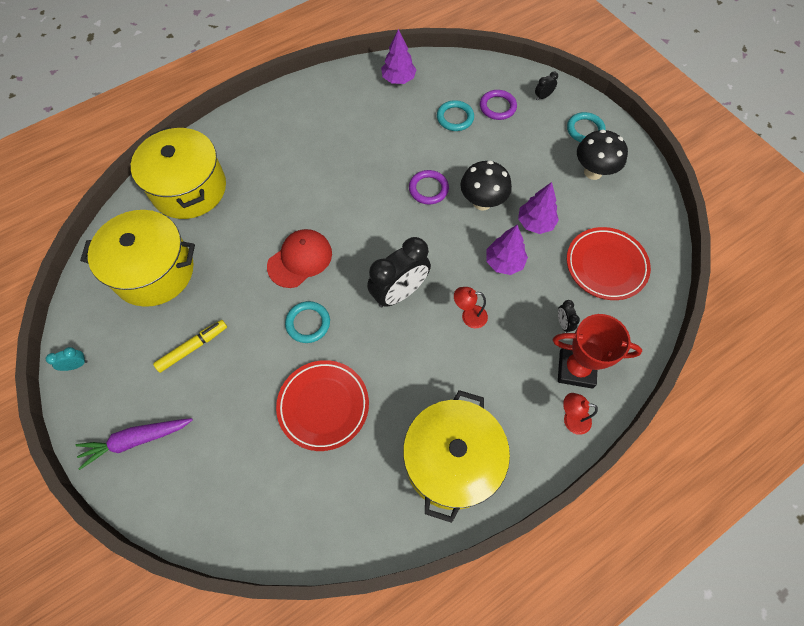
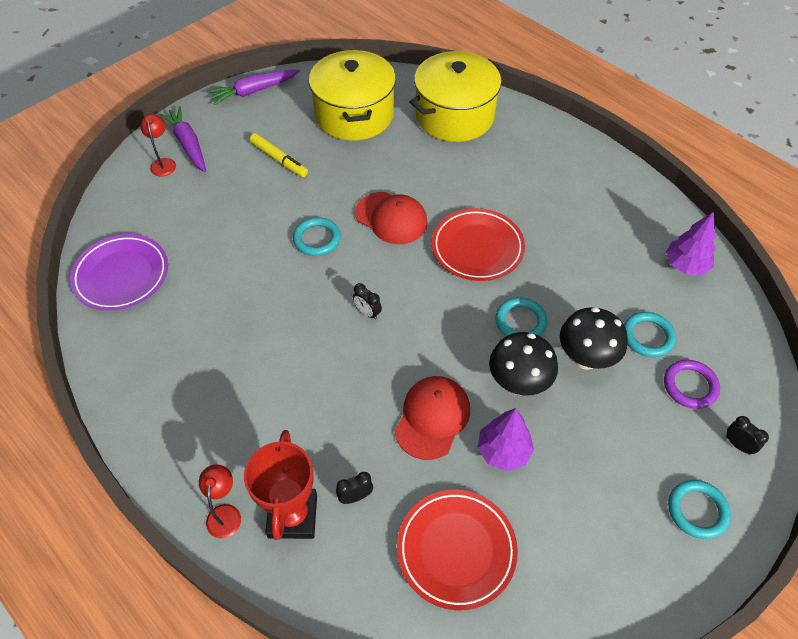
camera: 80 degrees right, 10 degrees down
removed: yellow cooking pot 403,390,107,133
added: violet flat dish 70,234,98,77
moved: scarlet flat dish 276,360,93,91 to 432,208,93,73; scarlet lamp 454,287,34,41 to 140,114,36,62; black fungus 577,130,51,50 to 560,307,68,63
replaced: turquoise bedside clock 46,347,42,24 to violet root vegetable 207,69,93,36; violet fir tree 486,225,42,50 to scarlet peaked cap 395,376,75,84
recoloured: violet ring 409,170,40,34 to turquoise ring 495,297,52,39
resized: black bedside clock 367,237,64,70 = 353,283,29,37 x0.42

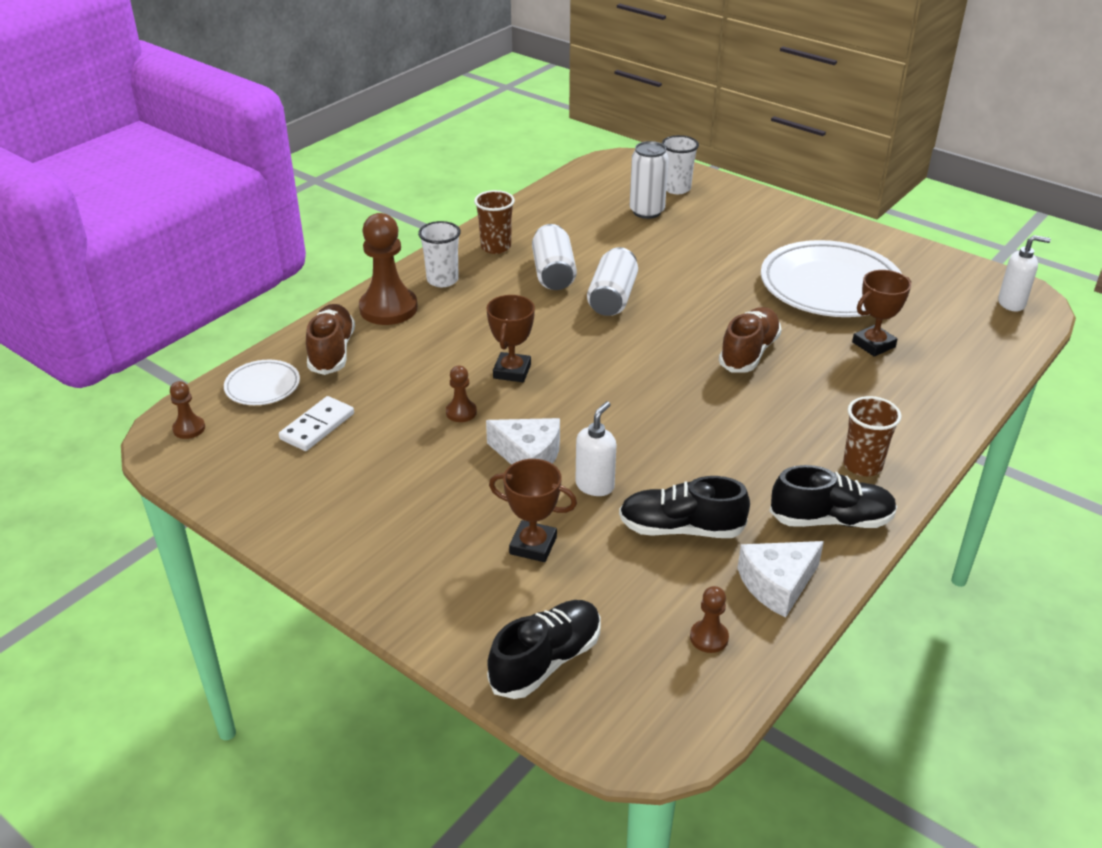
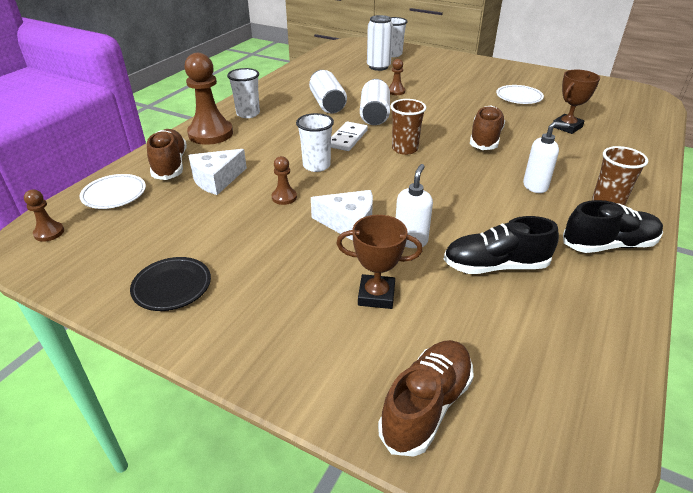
camera: 10 degrees left, 0 degrees up
added: black flat dish 130,257,81,54
moved: white domino tile 279,396,75,55 to 331,122,37,29; brown cup 474,190,41,64 to 390,99,36,56; brown chess pawn 690,586,39,67 to 389,59,16,36; white cheese wedge 737,541,87,77 to 188,149,59,46; white soap pump 998,235,53,76 to 523,122,47,71
replaced: brown trophy 486,295,49,87 to white cup 296,113,38,59
recoloured: black shoe 487,600,113,99 to brown shoe 378,340,96,117
resized: white flat dish 761,240,141,77 = 496,85,48,19 x0.47

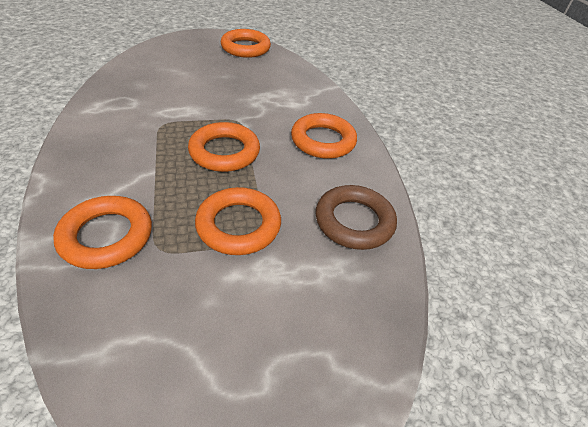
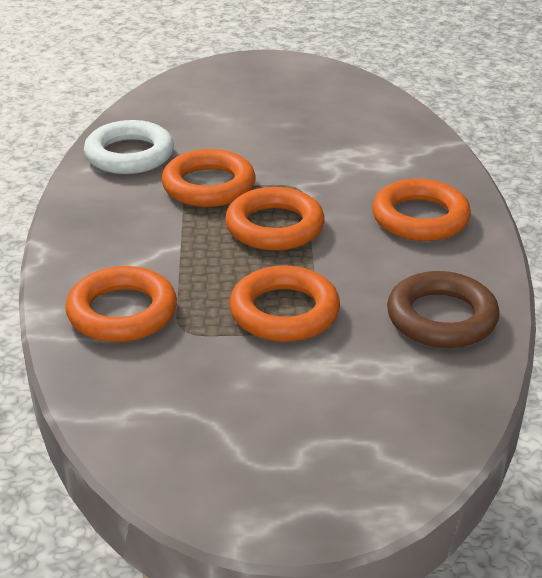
camera: 15 degrees right, 10 degrees down
added: white ring 84,120,90,54
moved: orange-coloured ring 221,29,50,29 to 161,149,94,58

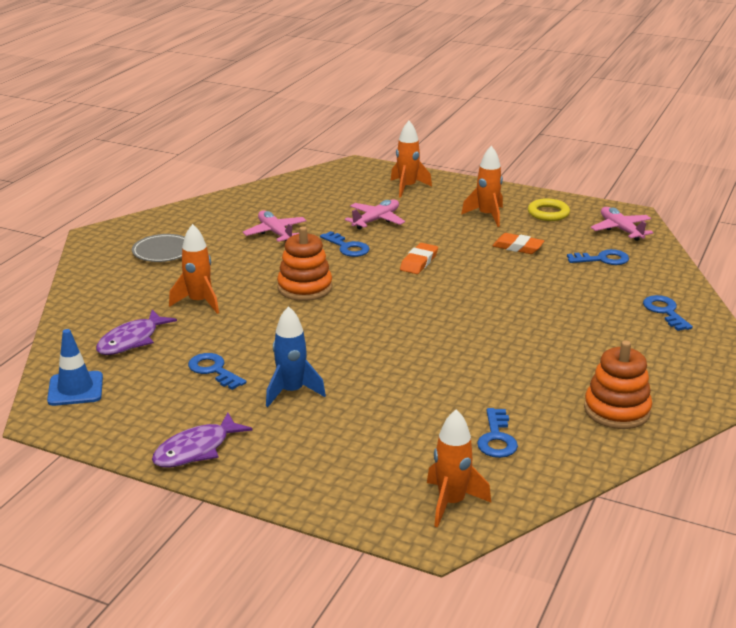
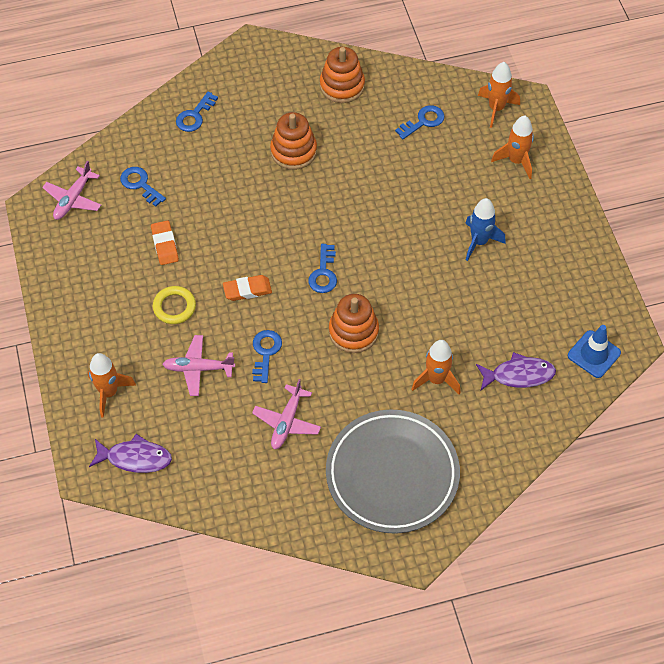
camera: 130 degrees left, 30 degrees up
added: orange-coloured stacking rings 270,112,47,58
moved: violet toy fish 152,412,101,56 to 89,434,83,39; cobalt key 188,353,59,37 to 308,244,29,49; orange-coloured toy rocket 461,146,42,81 to 491,116,43,63; yellow ring 528,198,42,23 to 153,286,43,38
resized: gray flat dish 132,234,53,28 = 326,410,134,124 x2.13

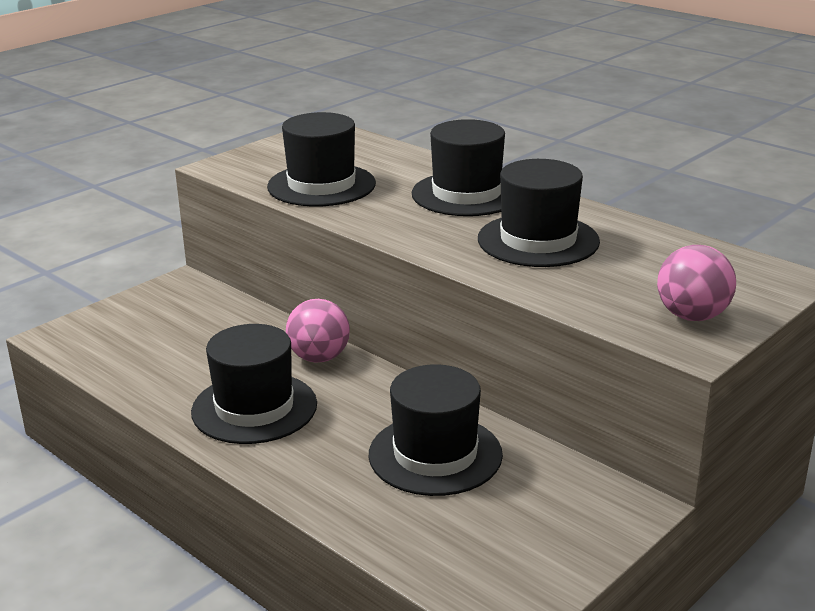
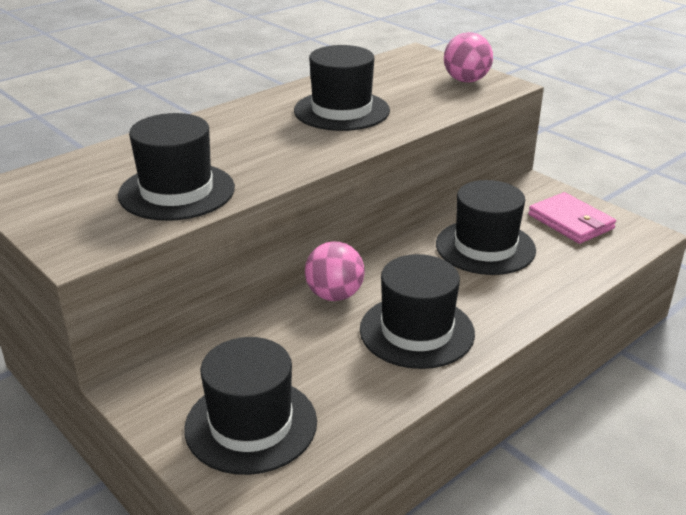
camera: 85 degrees left, 5 degrees up
added: pink billfold 528,192,88,52
moved: black hat 412,119,93,97 to 184,337,133,138

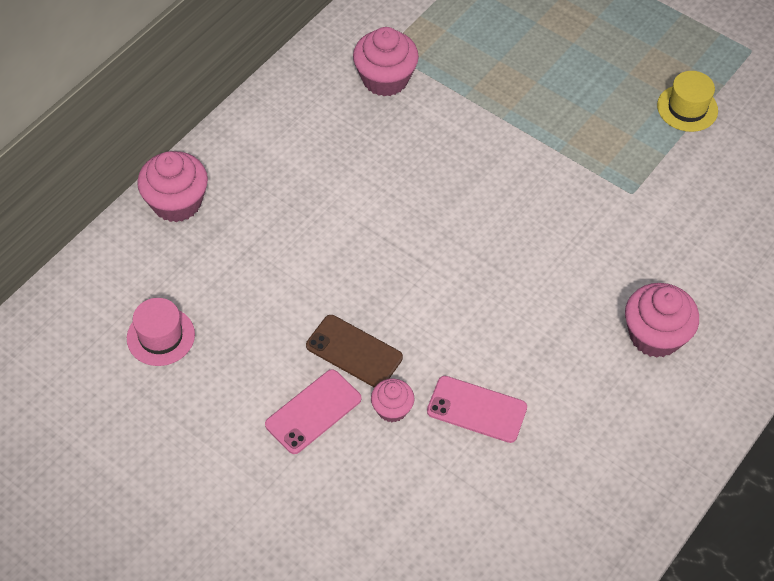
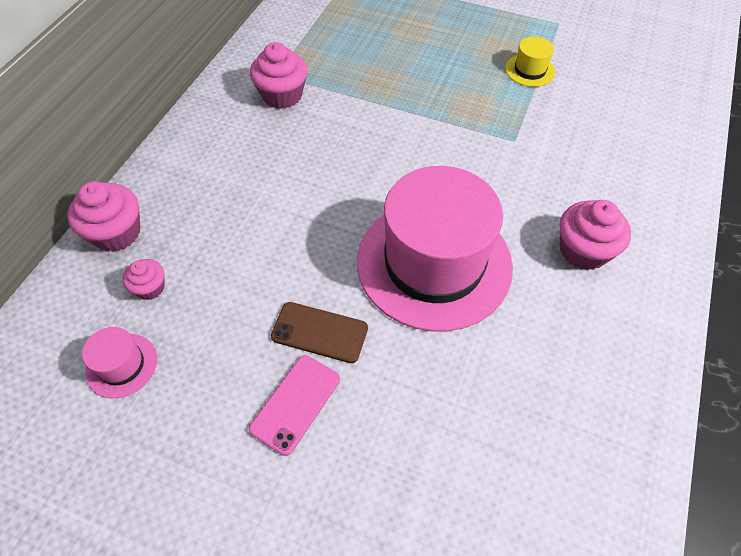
camera: 15 degrees left, 0 degrees up
removed: pink phone 427,376,100,67
added: pink hat 357,166,156,166
moved: pink fairy cake 371,378,43,44 to 122,259,43,41

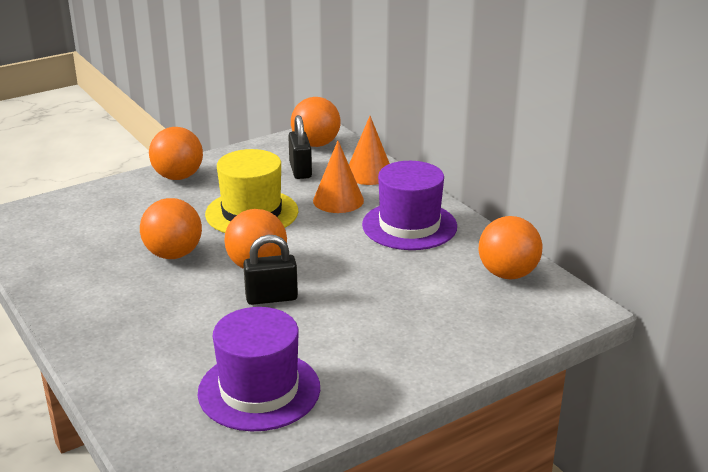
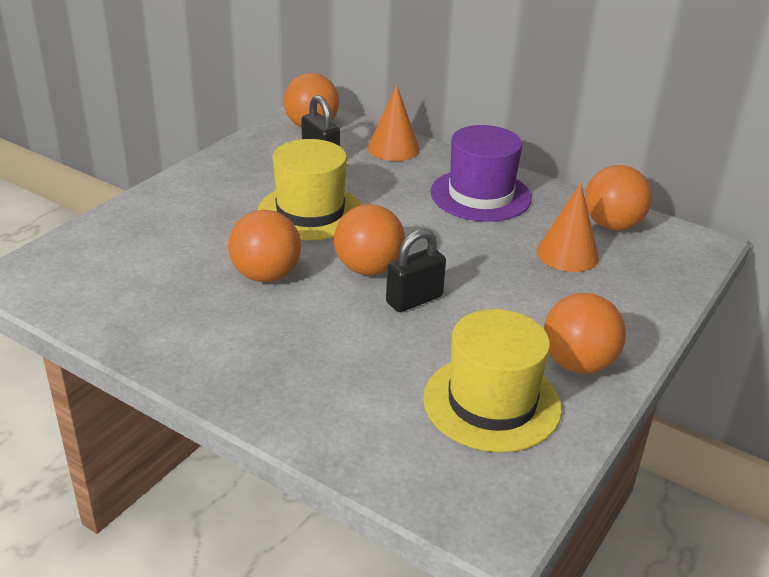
camera: 25 degrees left, 5 degrees up
moved: orange-coloured sphere 149,127,54,53 to 544,293,82,81; orange-coloured solid cone 313,141,51,72 to 537,183,62,89
recoloured: violet hat 198,307,122,124 to yellow hat 423,309,139,143

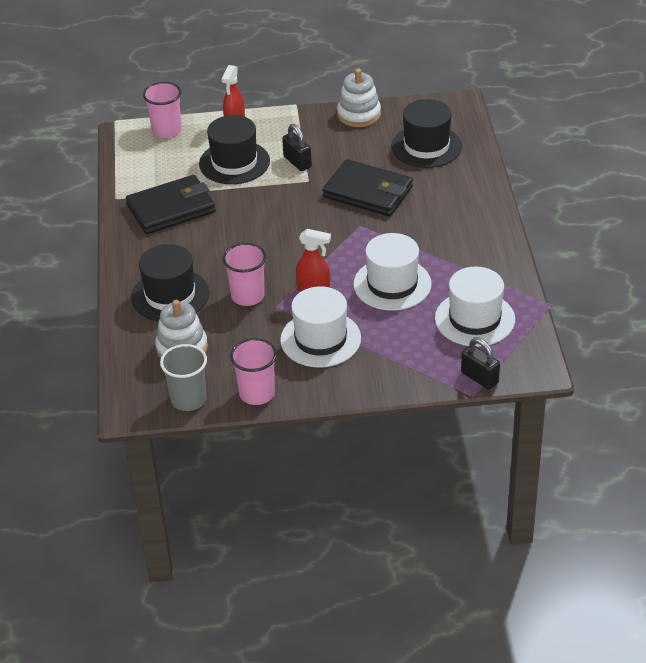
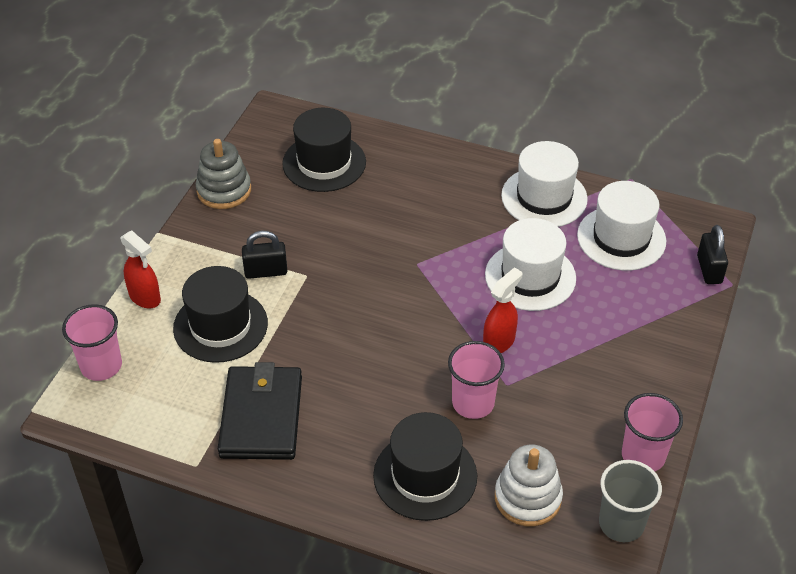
camera: 65 degrees left, 5 degrees up
removed: black billfold 323,159,90,57
moved: white hat 280,286,81,82 to 501,141,87,86
recoloured: white stacking rings 337,68,44,59 to gray stacking rings 196,139,55,70
turned: black lock 461,337,39,52 = 697,225,31,59 75 degrees counterclockwise

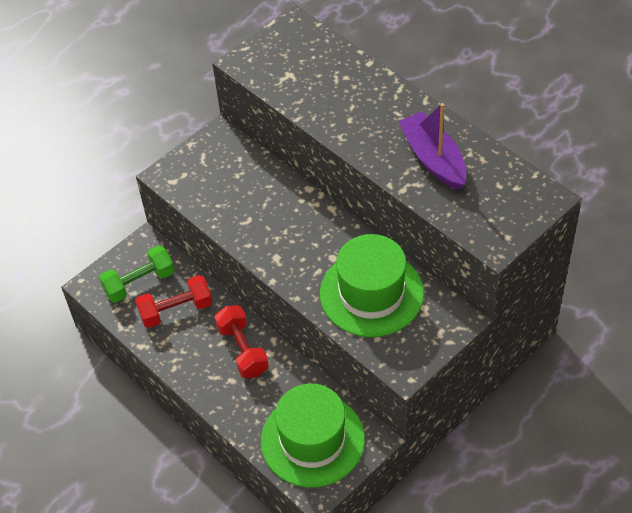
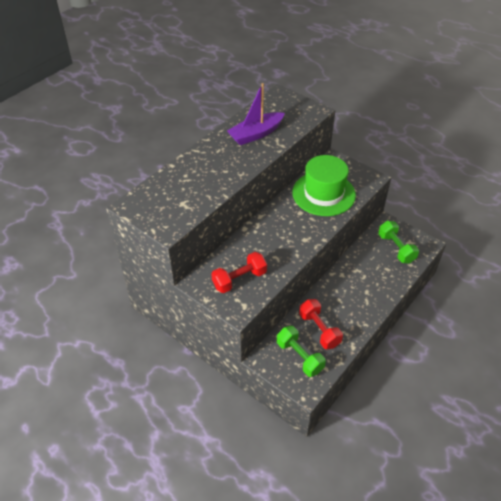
camera: 100 degrees left, 5 degrees down
moved: scarlet dumbbell 214,305,55,73 to 211,252,56,41
replaced: green hat 261,384,104,104 to green dumbbell 378,221,41,43

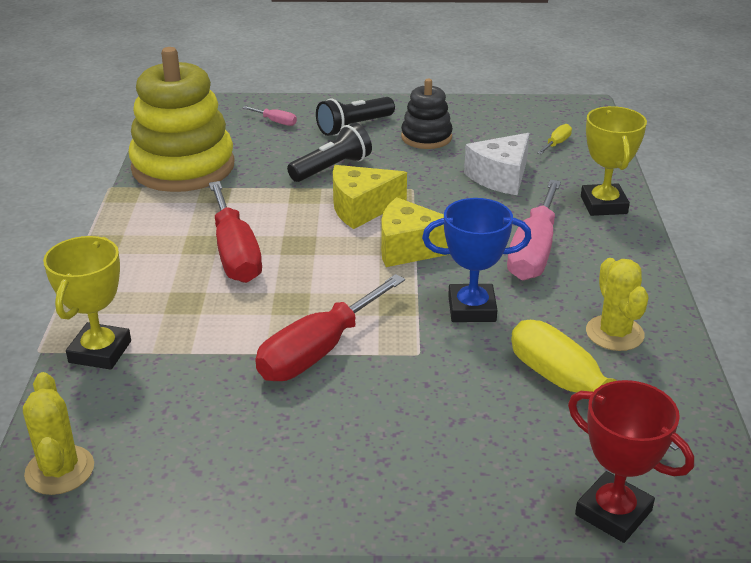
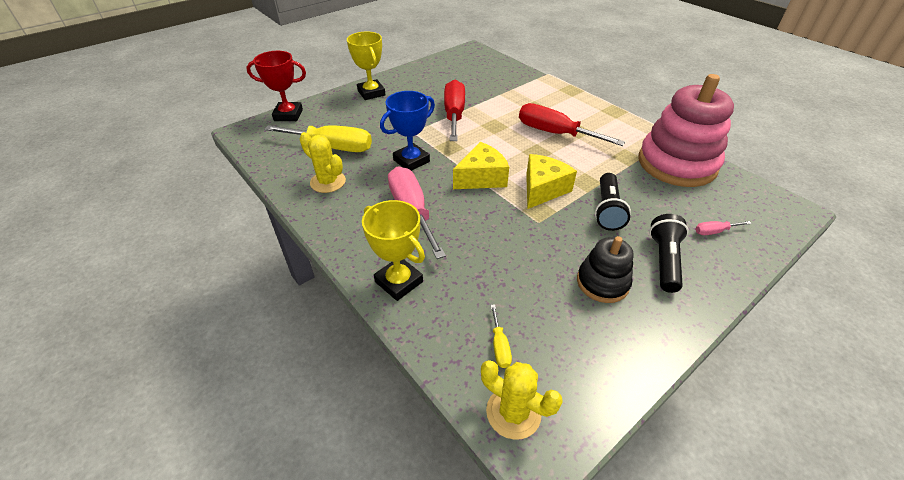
camera: 140 degrees right, 10 degrees up
removed: white cheese wedge 464,133,66,62
moved: yellow cactus 23,372,71,123 to 481,360,82,80; yellow trophy 43,236,88,134 to 347,32,38,68
recoloured: yellow stacking rings 129,47,106,145 to pink stacking rings 639,74,95,113

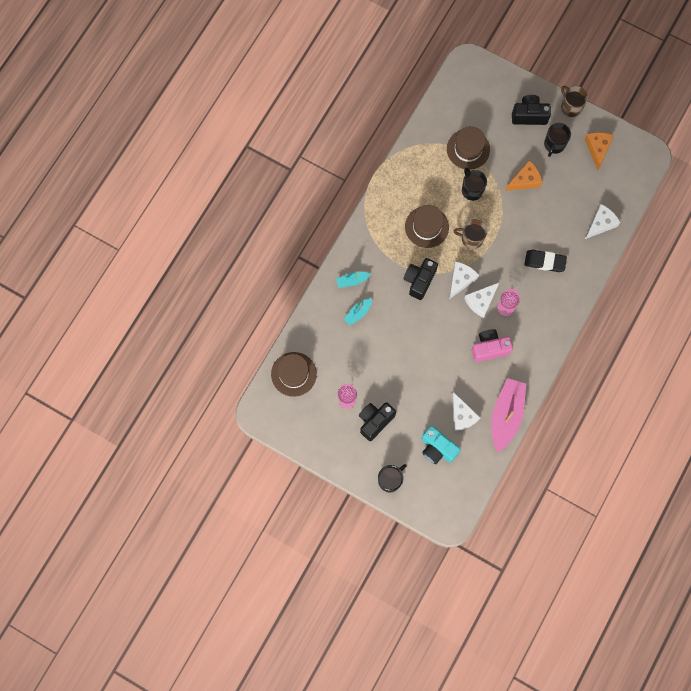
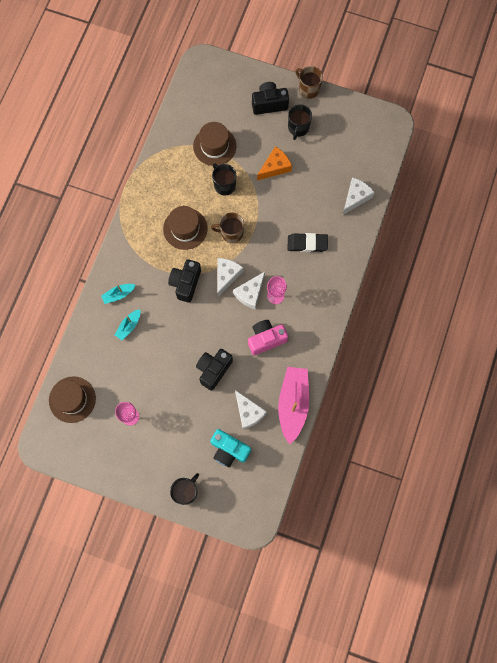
camera: 10 degrees left, 0 degrees up
removed: orange-coloured cheese wedge 585,132,29,38
moved: black camera 359,402,37,39 to 196,349,37,42

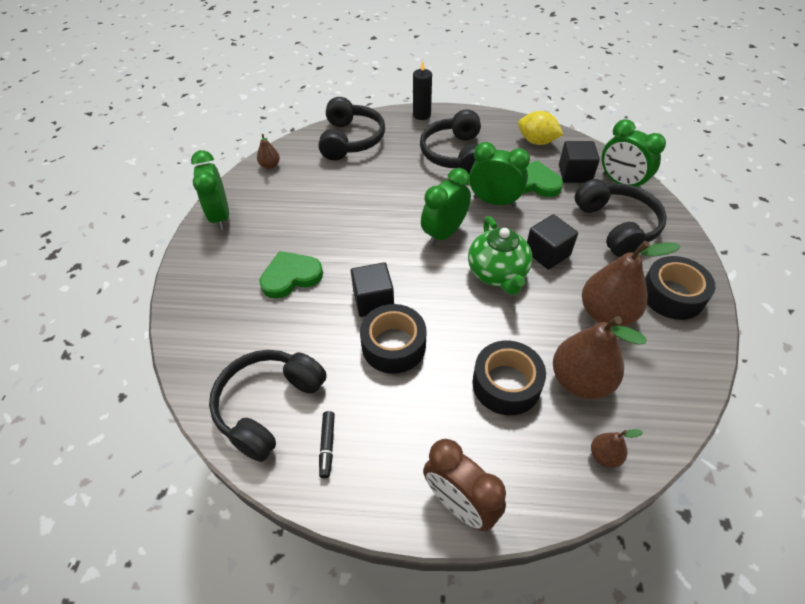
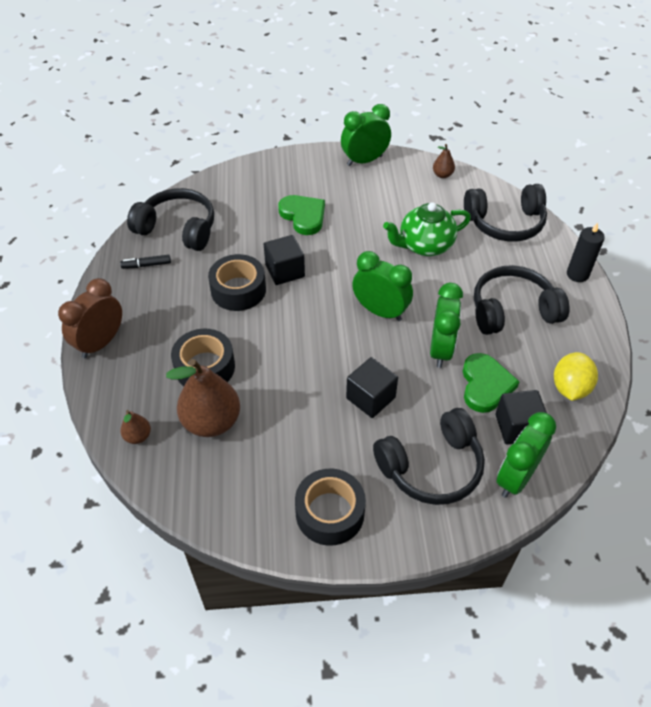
camera: 80 degrees right, 0 degrees up
removed: brown pear 582,241,99,85
moved: green teapot 468,216,64,79 to 383,202,88,54

